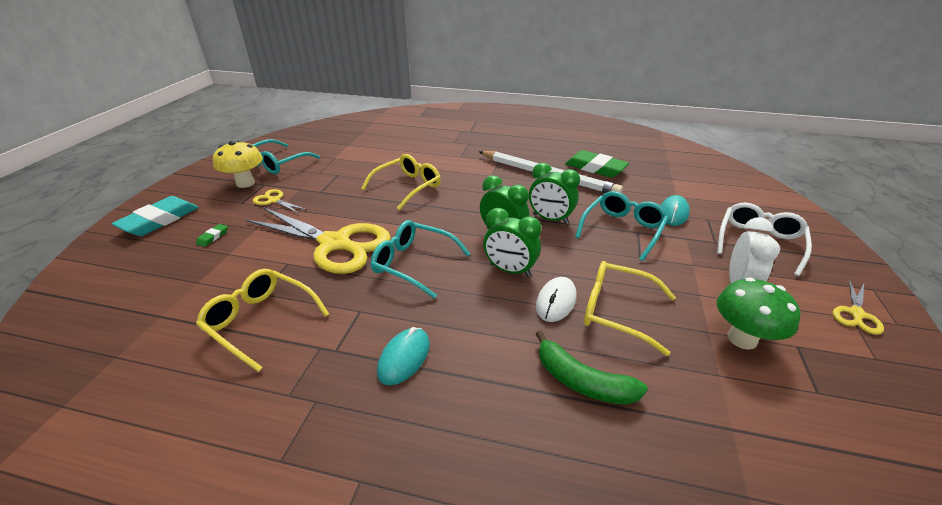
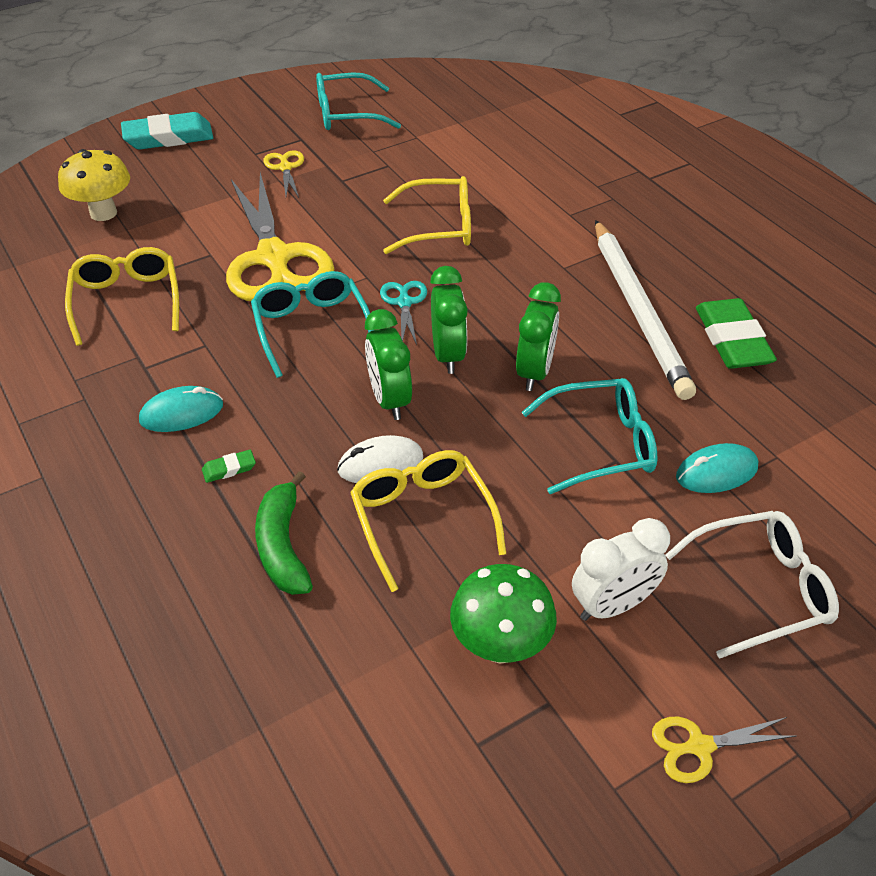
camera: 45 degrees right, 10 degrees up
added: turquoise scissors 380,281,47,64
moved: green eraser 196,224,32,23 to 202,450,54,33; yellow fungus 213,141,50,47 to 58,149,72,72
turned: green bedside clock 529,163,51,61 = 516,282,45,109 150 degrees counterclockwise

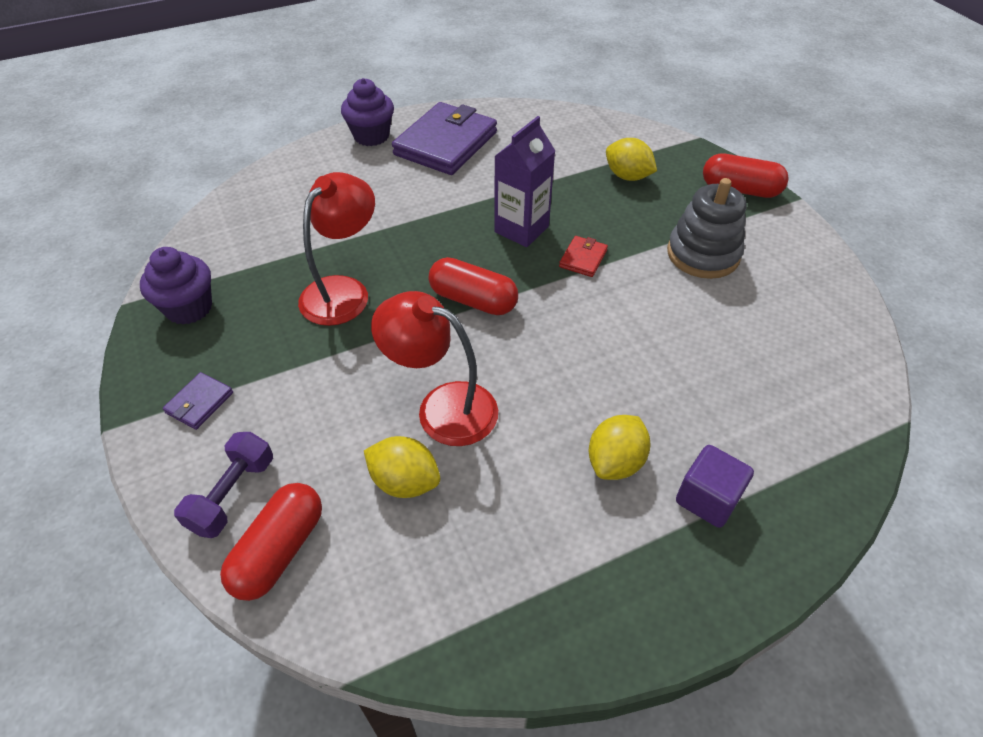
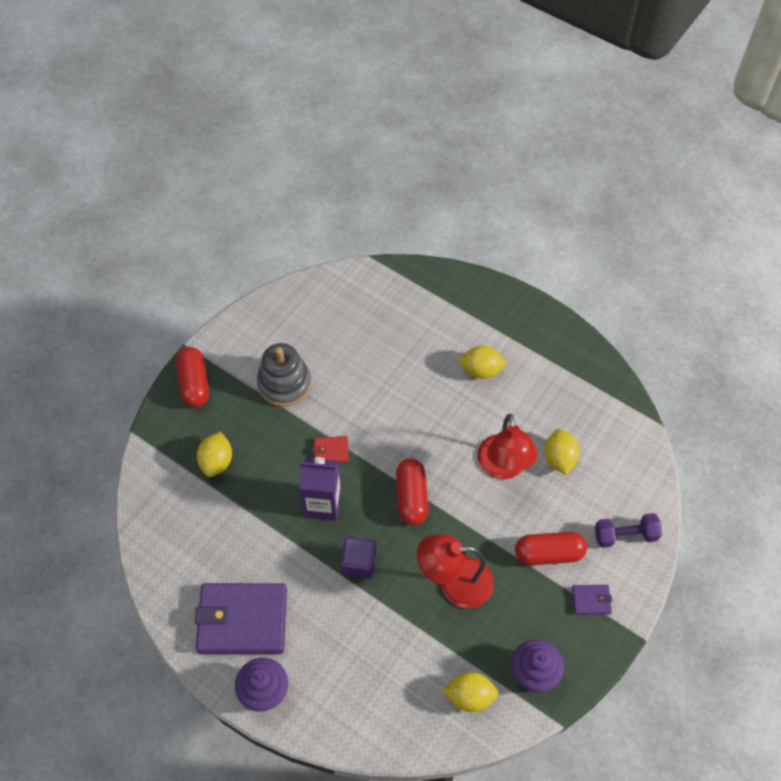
camera: 120 degrees left, 10 degrees up
added: yellow lemon 442,672,57,40
moved: scarlet pill 220,483,102,118 to 515,532,72,33; violet cube 676,445,78,83 to 341,537,35,42

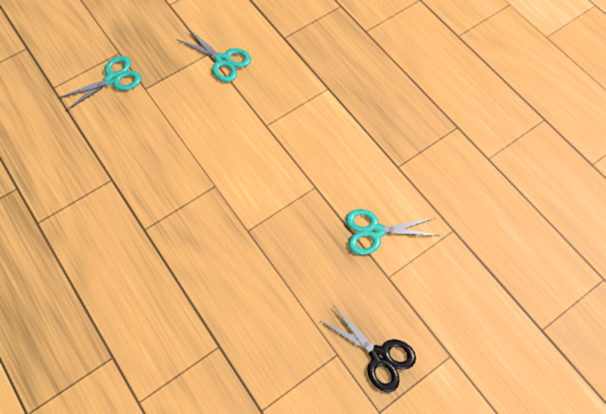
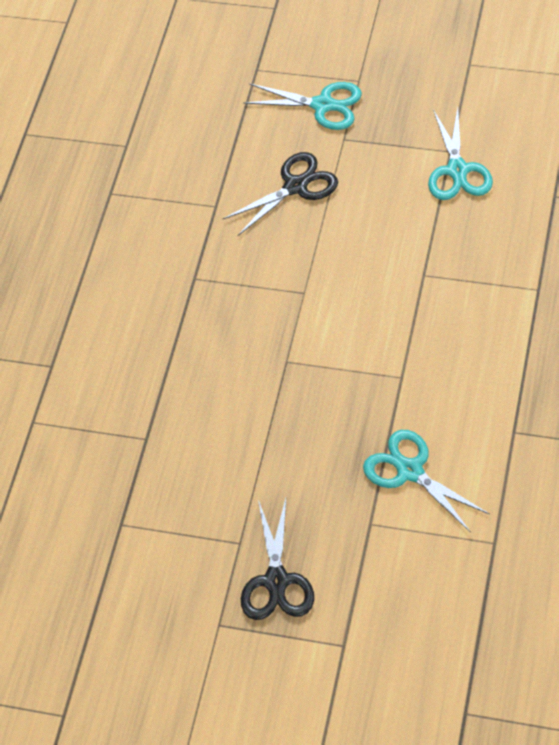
camera: 55 degrees right, 10 degrees down
added: black scissors 223,152,115,84

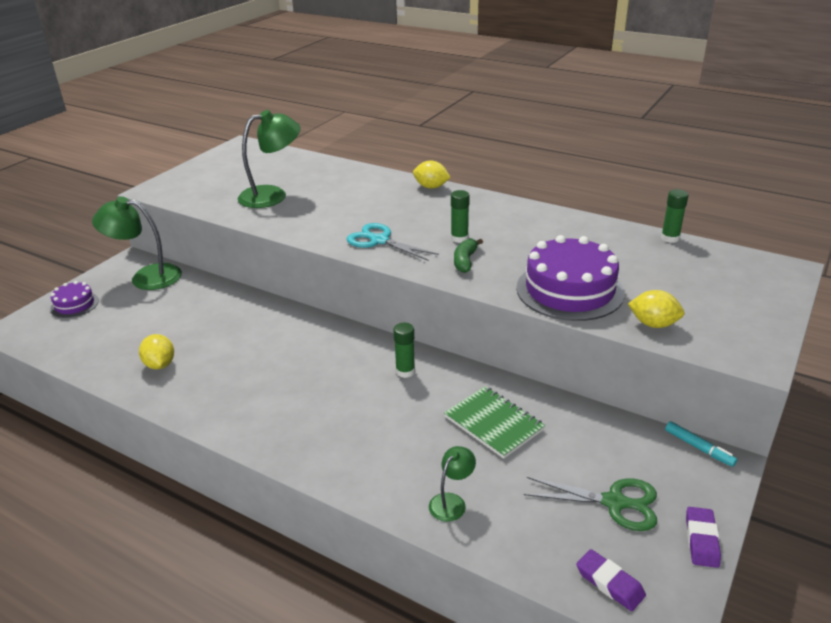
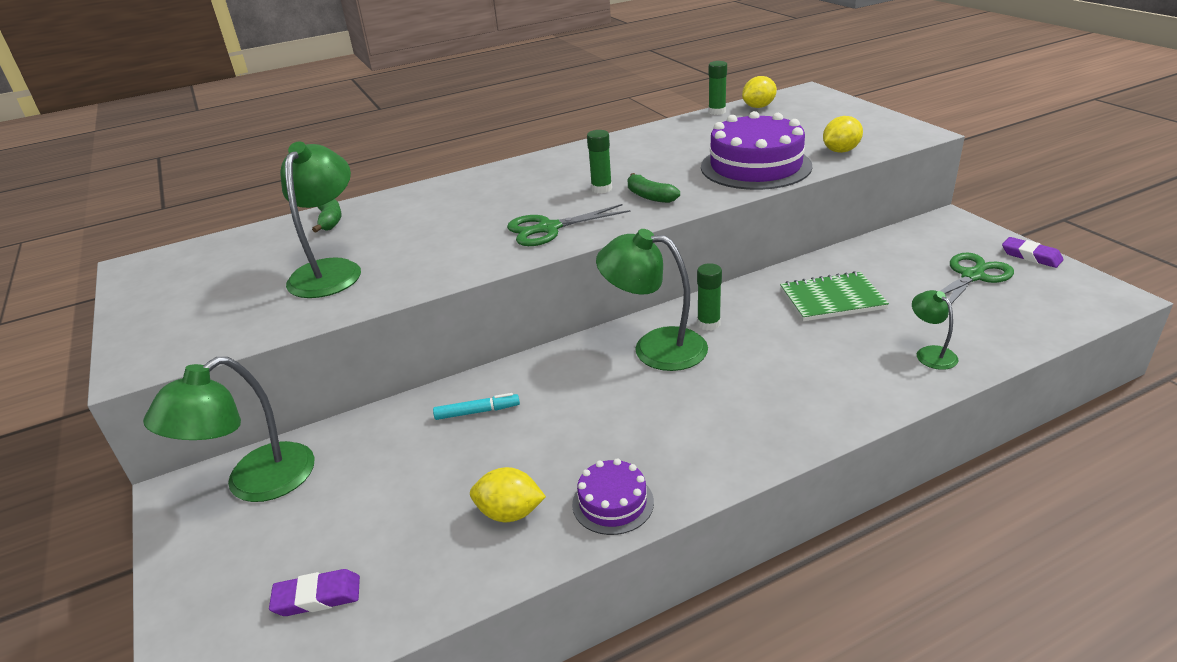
camera: 55 degrees left, 0 degrees up
added: green banana 312,199,30,34; green lamp 596,229,112,142
moved: violet gateau 50,281,49,37 to 572,458,82,77; yellow lemon 413,161,38,28 to 742,76,35,32; violet eraser 576,549,70,62 to 269,569,91,47; turquoise marker pen 665,421,72,46 to 433,393,87,27
recoloured: turquoise scissors 347,223,92,38 to green scissors 507,204,124,42

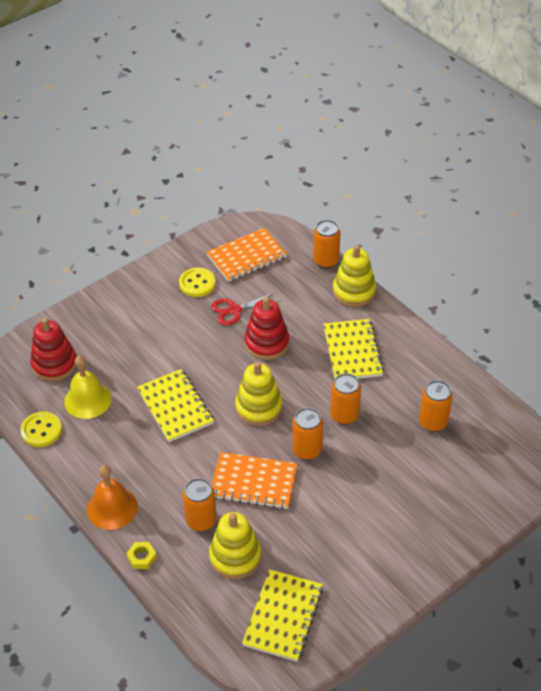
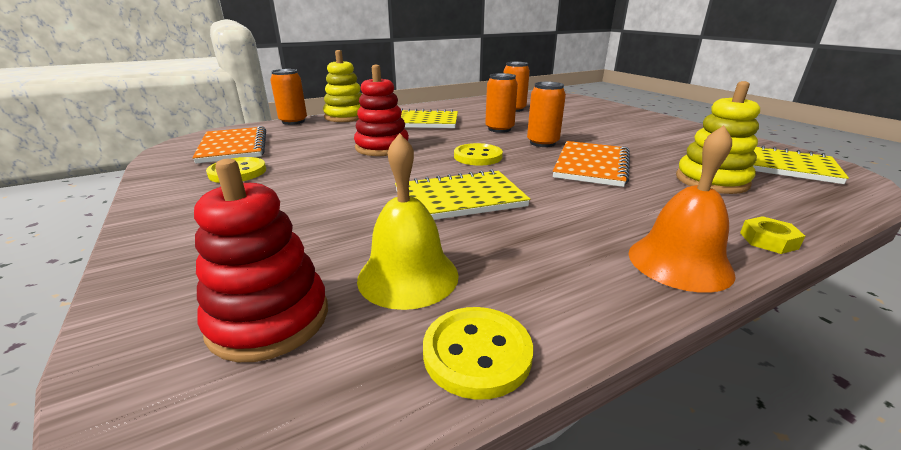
camera: 80 degrees left, 20 degrees down
removed: orange-coloured can 183,478,34,53; scarlet scissors 211,292,70,33
replaced: yellow stacking rings 235,362,47,64 to yellow sewing button 454,143,49,23

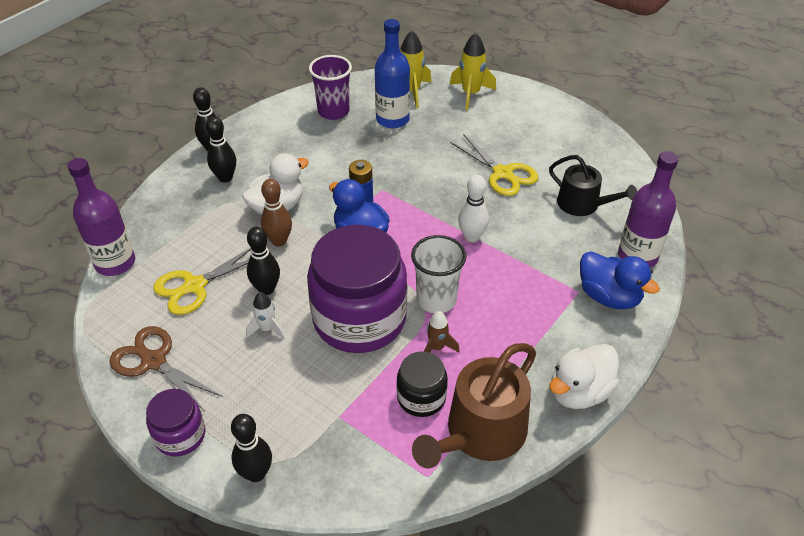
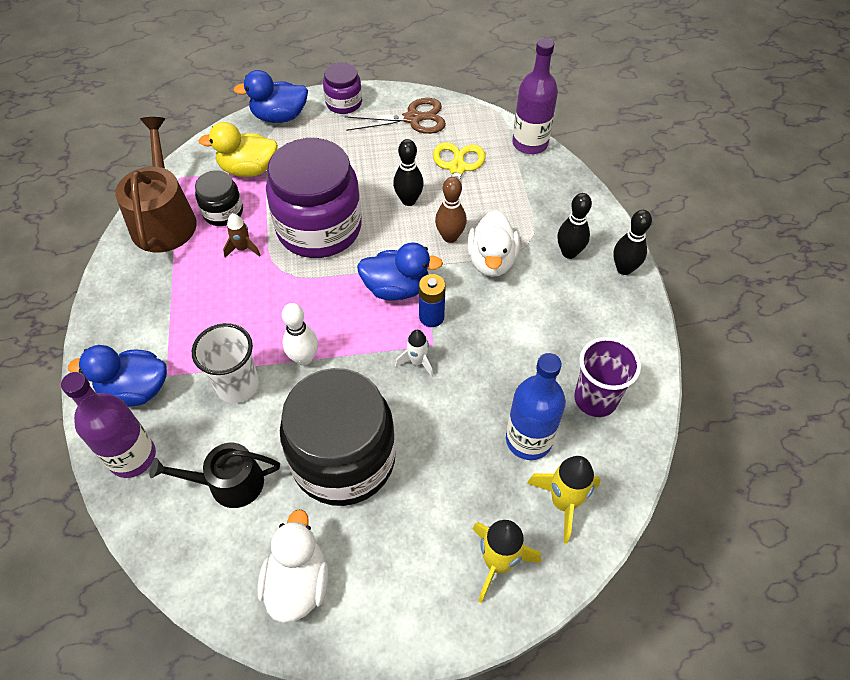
camera: 135 degrees right, 10 degrees up
added: yellow toy duck 198,122,80,55
moved: white toy rocket 246,292,39,47 to 395,330,38,47; white cup 411,235,56,78 to 192,323,67,80; white toy duck 549,344,70,65 to 257,509,71,114
replaced: black bowling pin 231,414,41,68 to cobalt toy duck 234,70,74,53; yellow scissors 450,134,88,62 to black jam jar 280,368,116,138

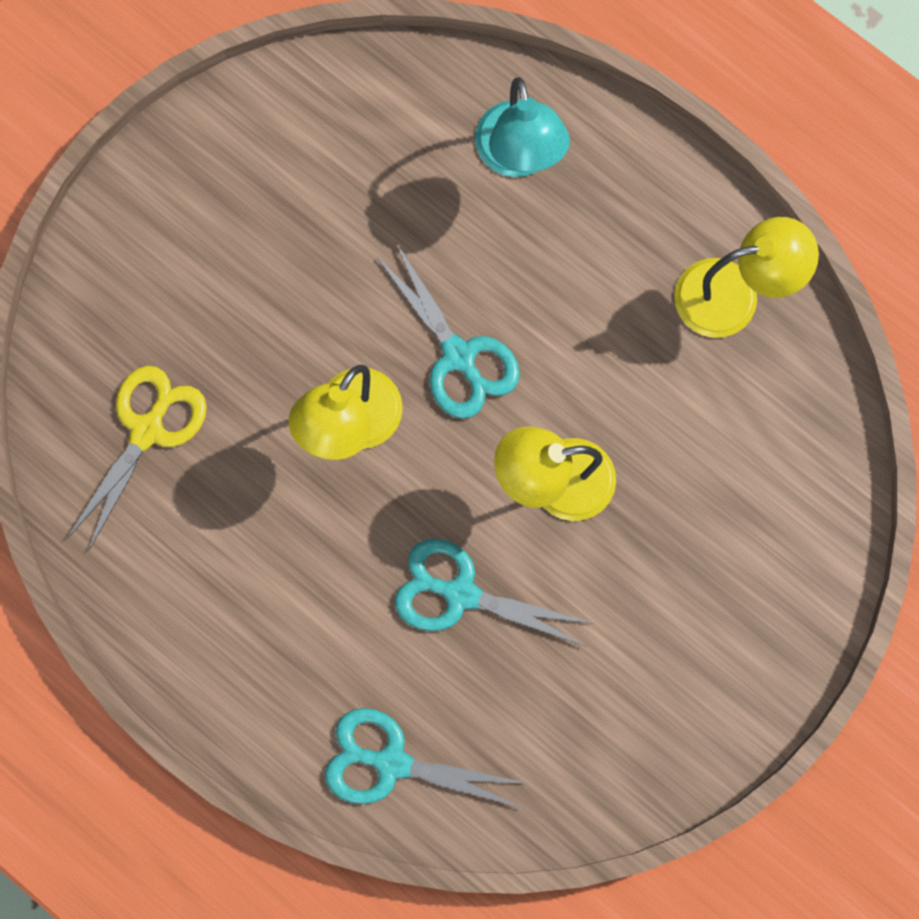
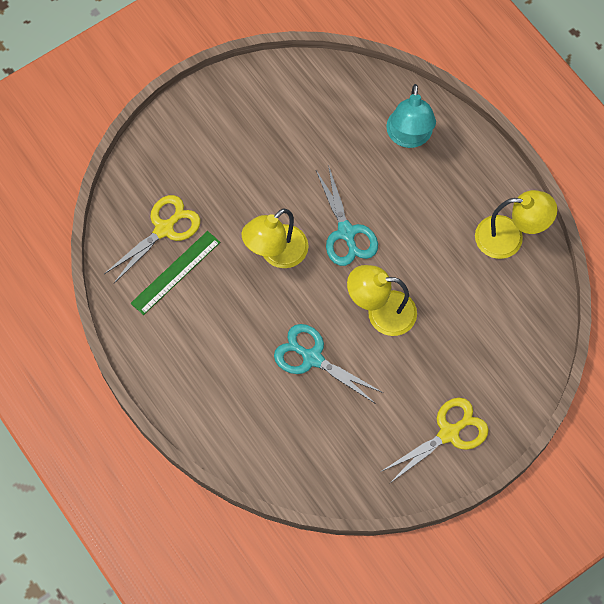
camera: 15 degrees right, 10 degrees down
removed: turquoise scissors 325,708,200,100
added: green straightedge 131,231,89,84; yellow scissors 382,398,107,86

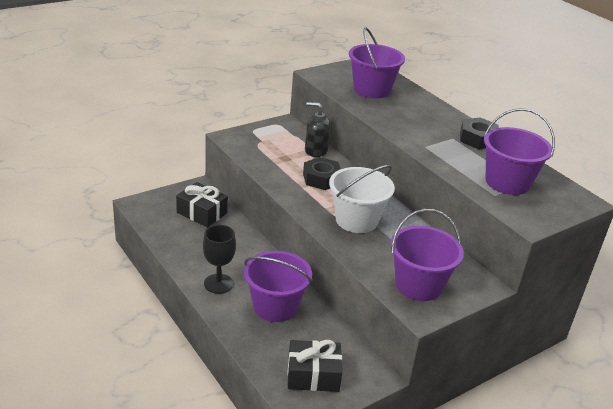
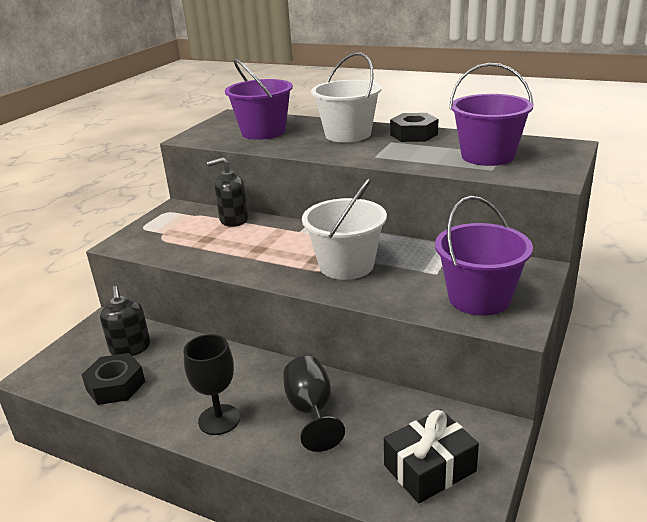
camera: 25 degrees left, 5 degrees down
added: white bucket 311,52,71,90
moved: black hexagon nut 303,157,38,33 to 82,353,63,52
replaced: black gift 176,182,52,45 to black soap pump 100,286,50,70; violet bucket 244,251,68,71 to black chalice 283,356,62,96

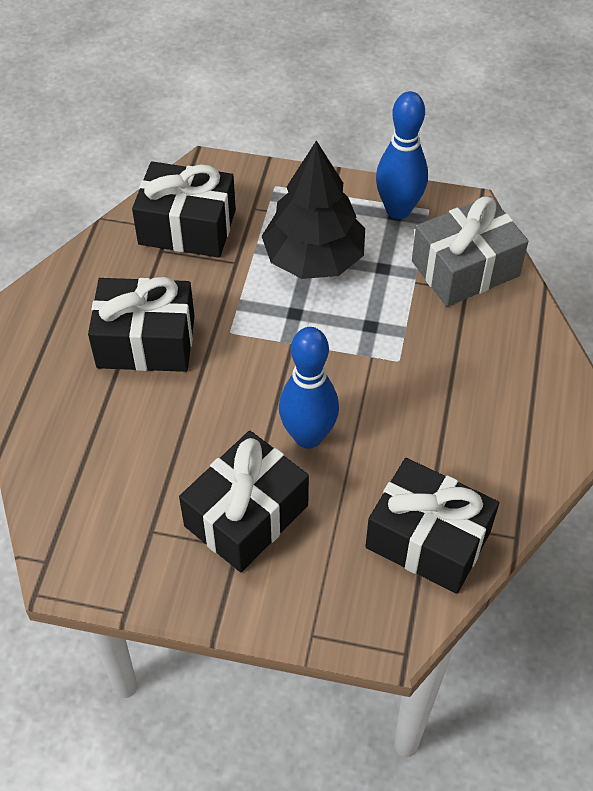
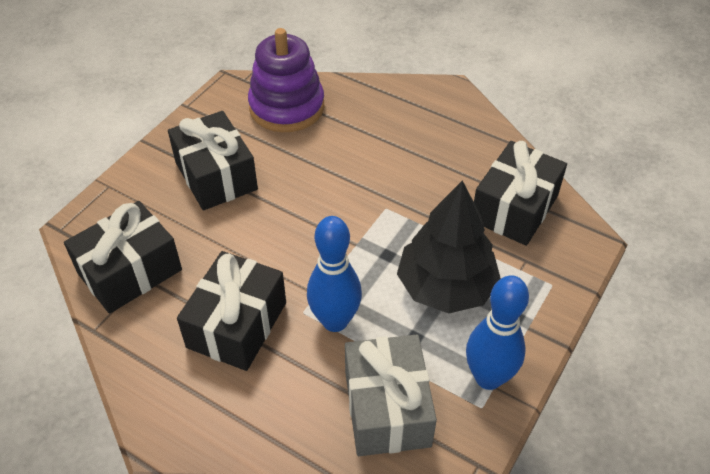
camera: 110 degrees right, 5 degrees down
added: violet stacking rings 248,28,76,104
moved: black gift 88,277,107,95 to 177,251,109,120; cobalt bowling pin 279,327,60,122 to 307,216,55,116

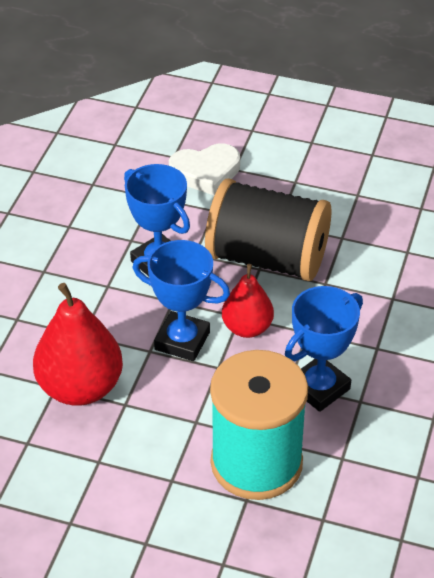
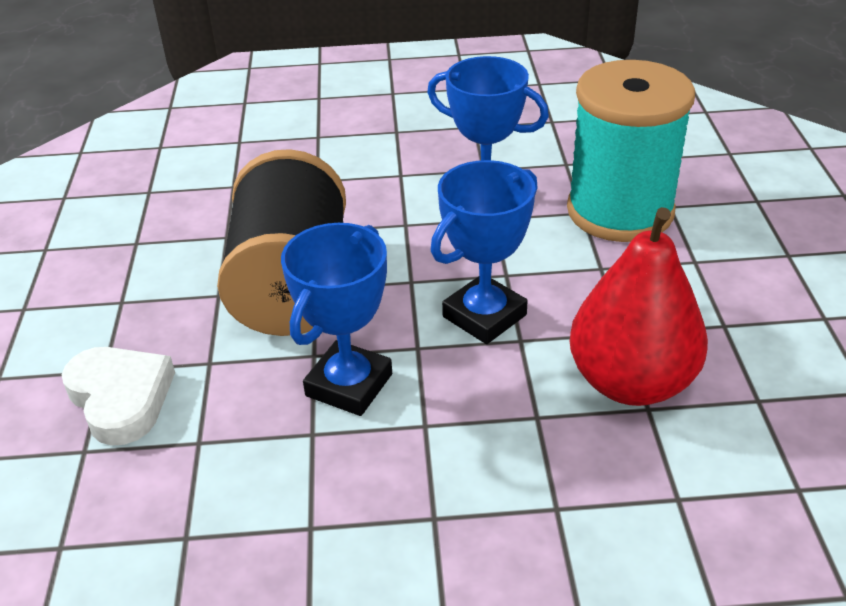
camera: 110 degrees left, 5 degrees down
removed: scarlet pear 222,264,52,74
turned: cobalt trophy 133,240,97,121 = 431,160,107,184 45 degrees clockwise

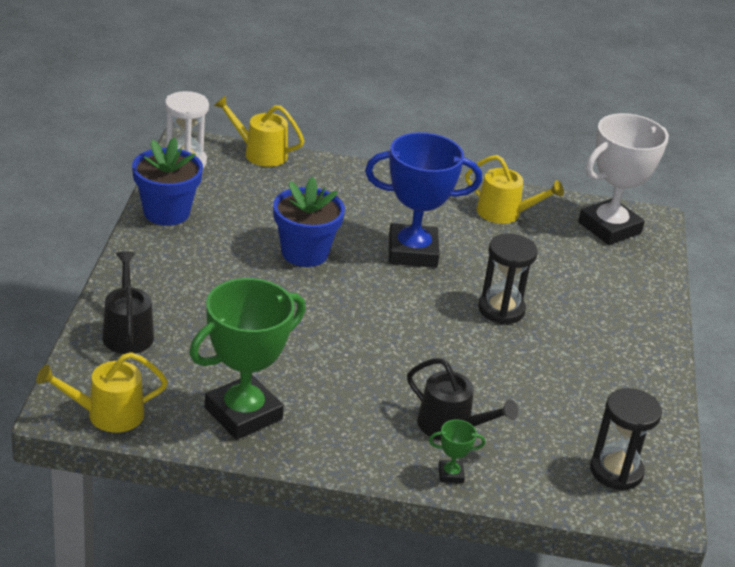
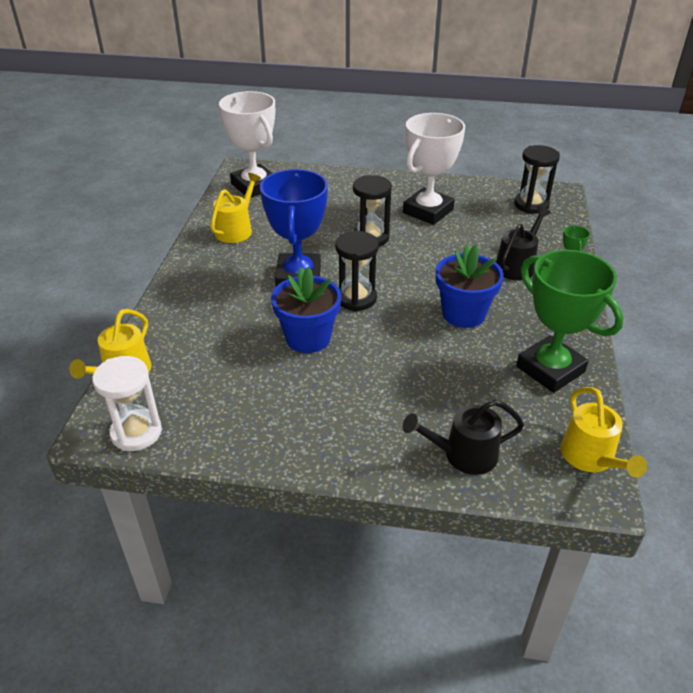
camera: 85 degrees left, 5 degrees up
added: black sandglass 335,231,44,80; white trophy 403,113,62,112
moved: cobalt potted plant 132,137,71,89 to 436,245,68,83

